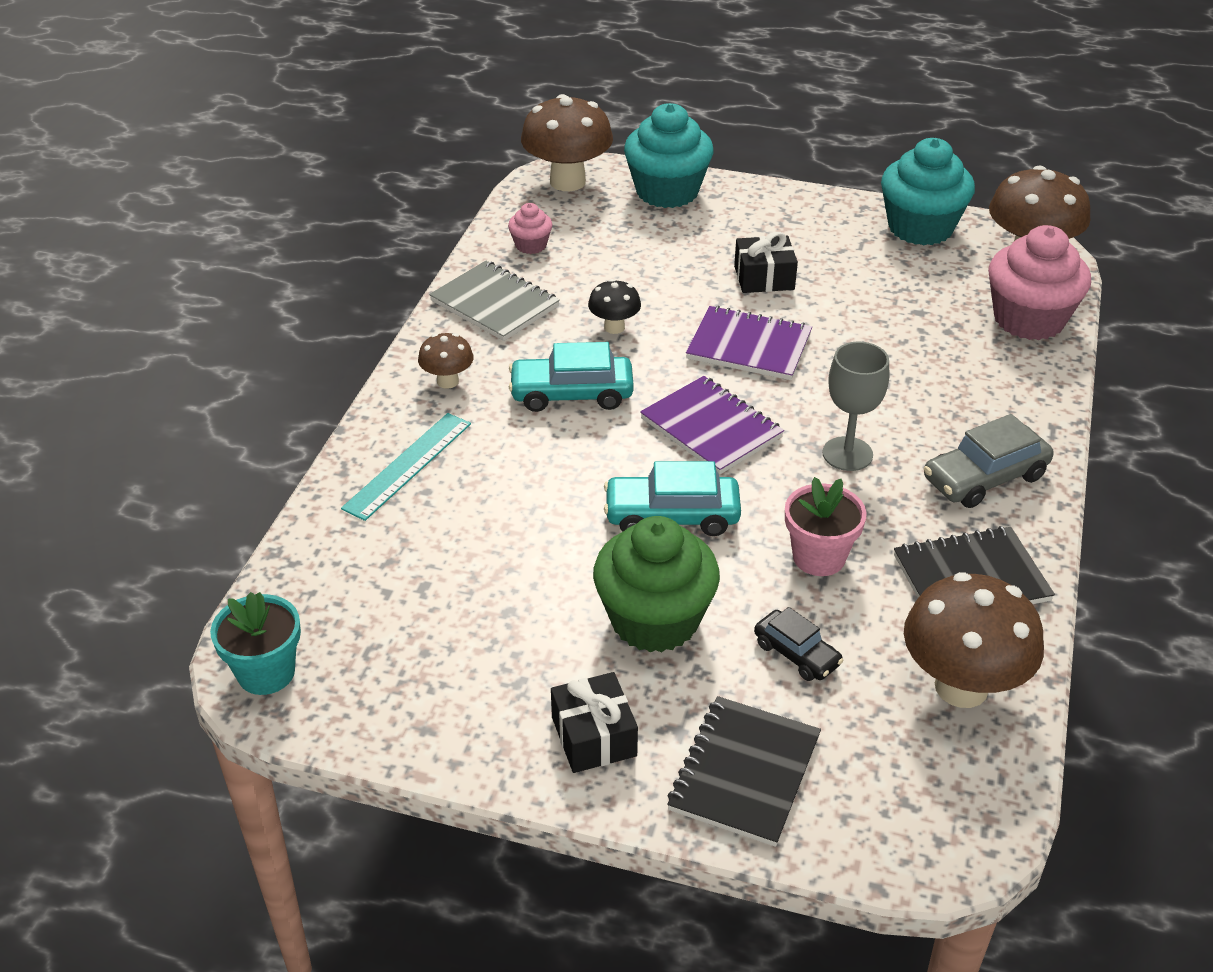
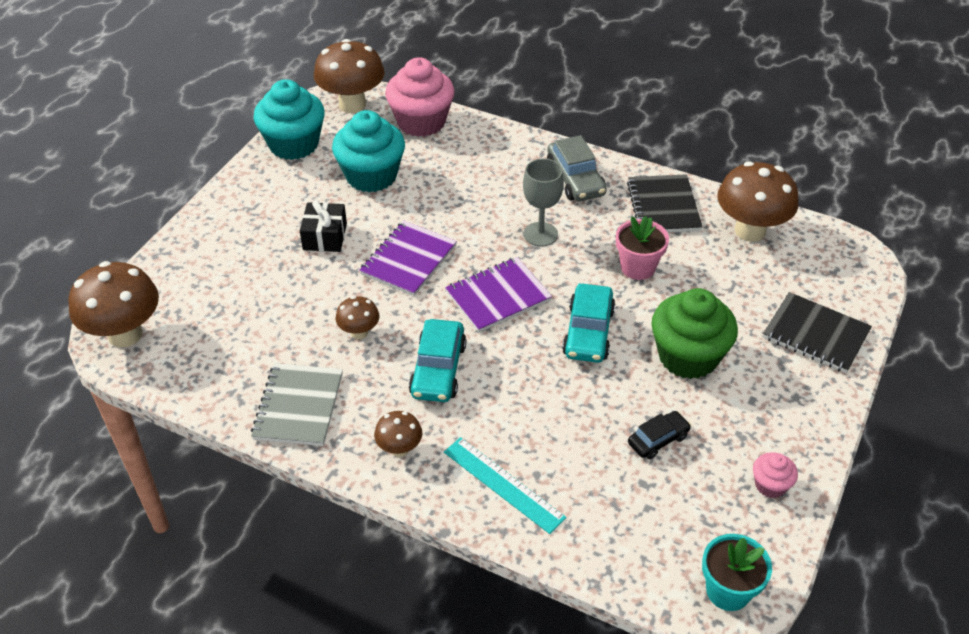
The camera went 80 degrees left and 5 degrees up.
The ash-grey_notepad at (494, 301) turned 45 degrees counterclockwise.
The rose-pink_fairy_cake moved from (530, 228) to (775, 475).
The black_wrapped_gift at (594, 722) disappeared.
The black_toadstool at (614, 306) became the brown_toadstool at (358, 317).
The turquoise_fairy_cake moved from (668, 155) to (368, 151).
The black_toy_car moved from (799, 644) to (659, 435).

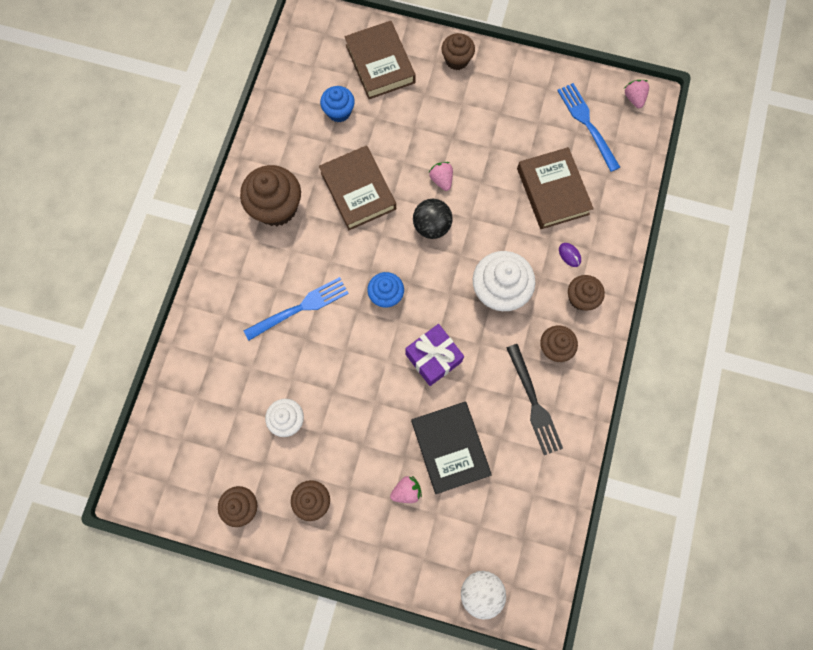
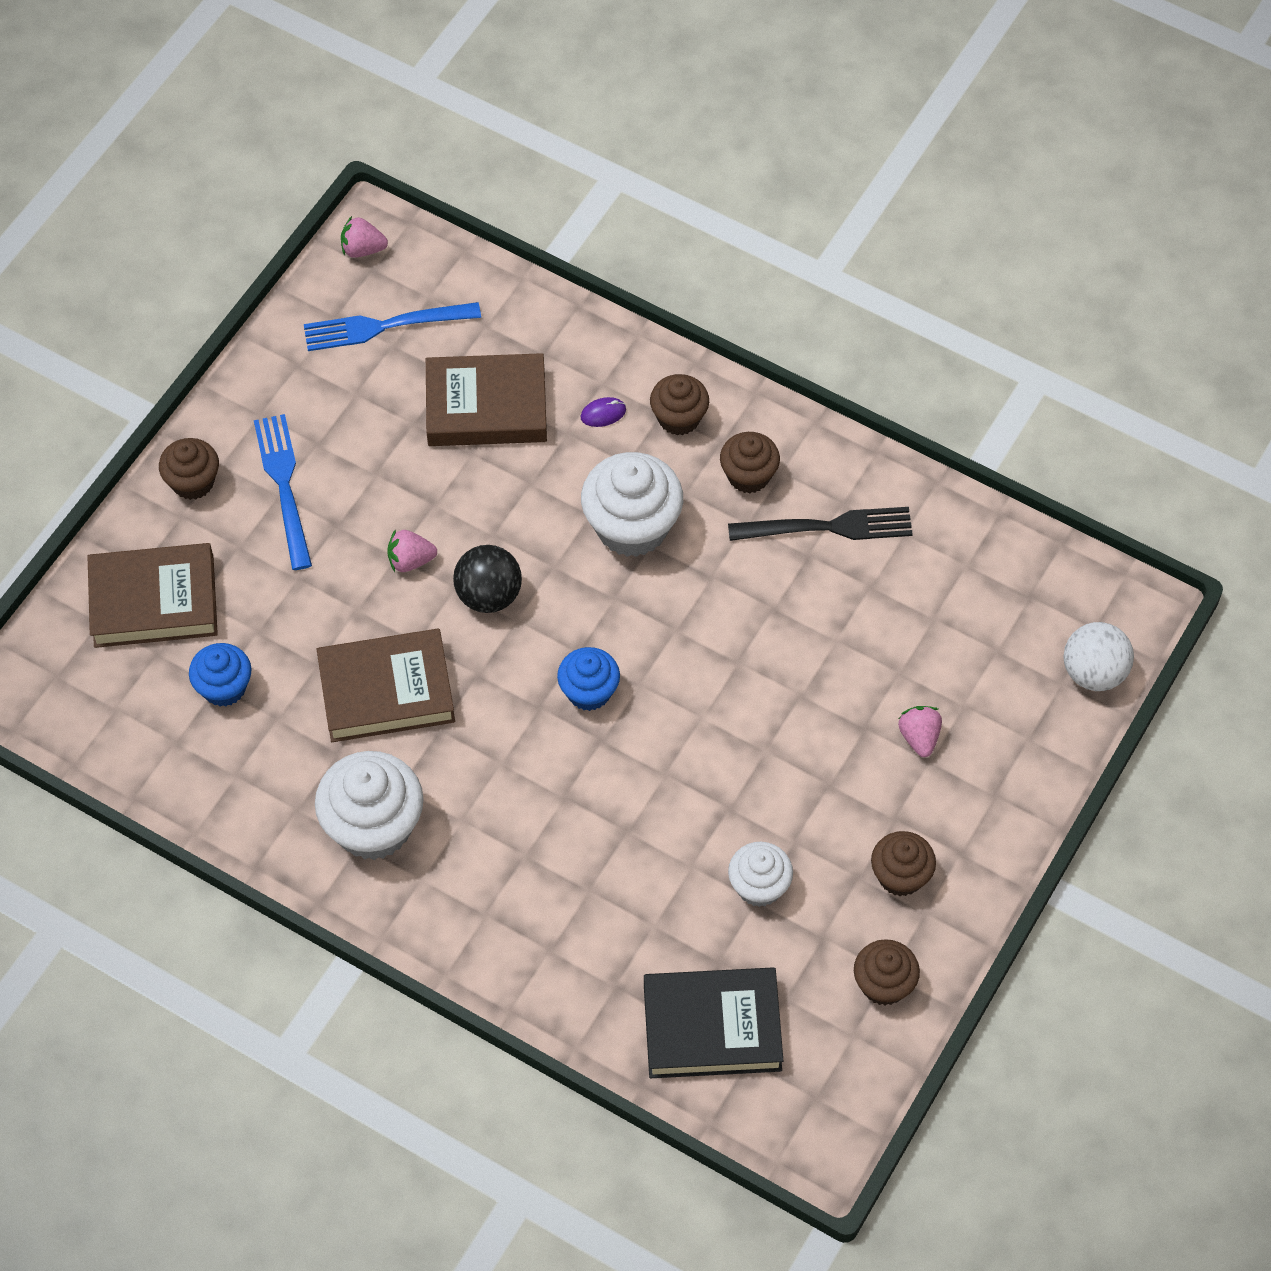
The camera went 75 degrees left and 15 degrees down.
The brown_fairy_cake at (270, 195) became the snow-white_fairy_cake at (369, 805).
The cobalt_fork moved from (296, 308) to (283, 492).
The violet_wrapped_gift at (434, 355) disappeared.
The black_hardcover moved from (451, 448) to (713, 1022).

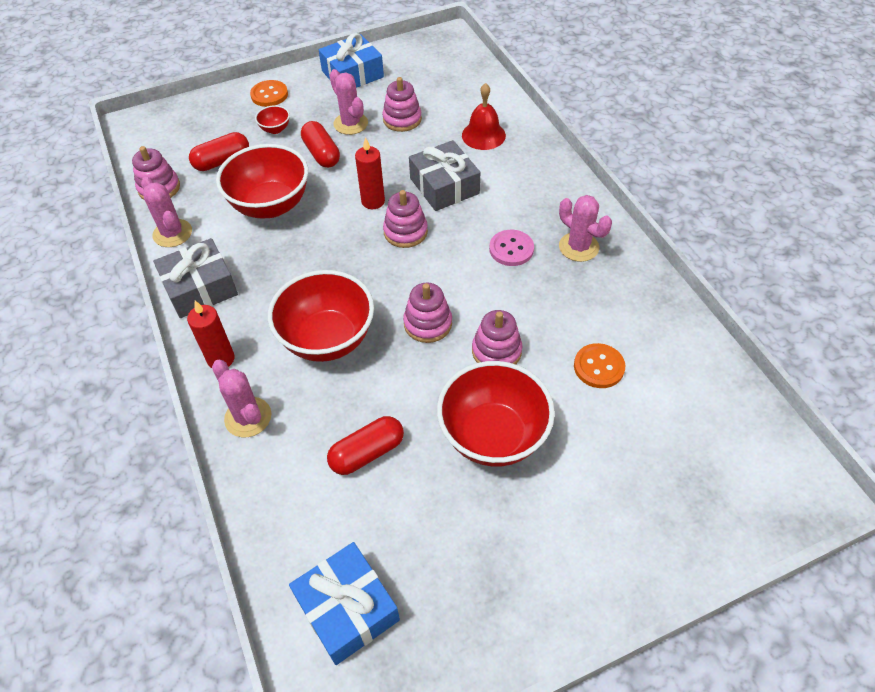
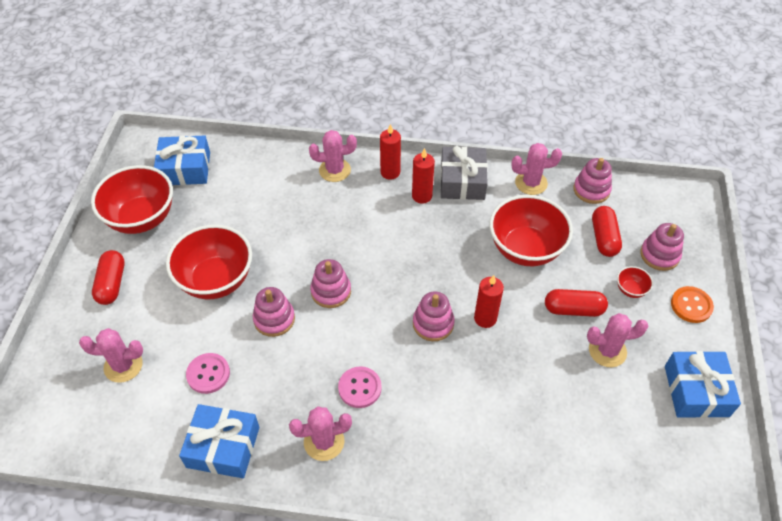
The camera went 120 degrees right and 0 degrees up.
The crimson_deep_dish moved from (321, 316) to (132, 199).
The crimson_pill_shape moved from (365, 445) to (108, 277).
The rose-pink_stacking_toy moved from (402, 104) to (662, 247).
The ash-grey_wrapped_gift at (444, 175) disappeared.
The crimson_hand_bell at (484, 116) disappeared.
The bright_orange_sewing_button at (599, 365) became the rose-pink_sewing_button at (208, 373).
The rose-pink_saguaro_cactus at (111, 355) appeared.
The cobalt_wrapped_gift at (219, 441) appeared.
The crimson_pillar_candle at (423, 176) appeared.

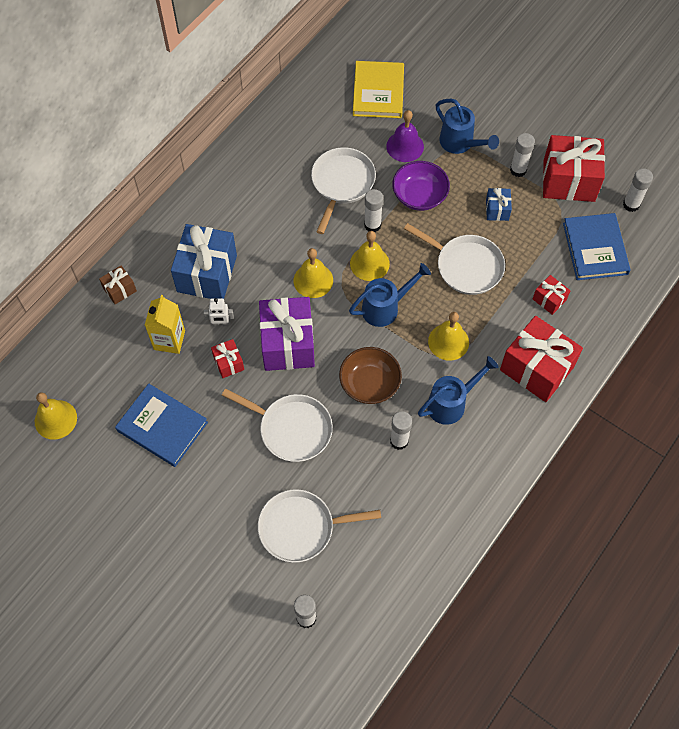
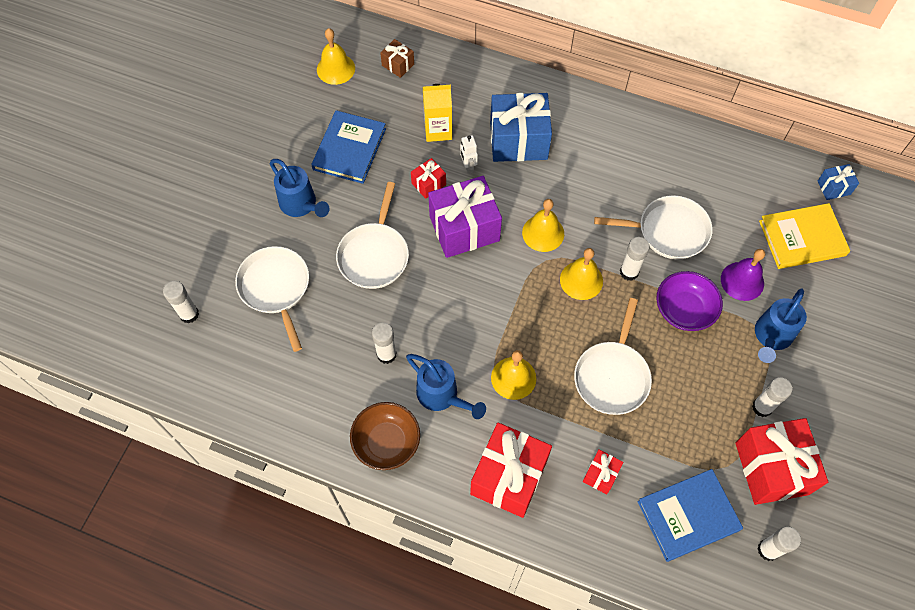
The camera went 75 degrees right and 0 degrees up.
The brown_wrapped_gift moved from (118, 285) to (397, 58).
The brown_deep_dish moved from (370, 375) to (385, 436).
The cobalt_sprinkling_can moved from (390, 295) to (300, 188).
The cobalt_wrapped_gift moved from (499, 204) to (838, 182).

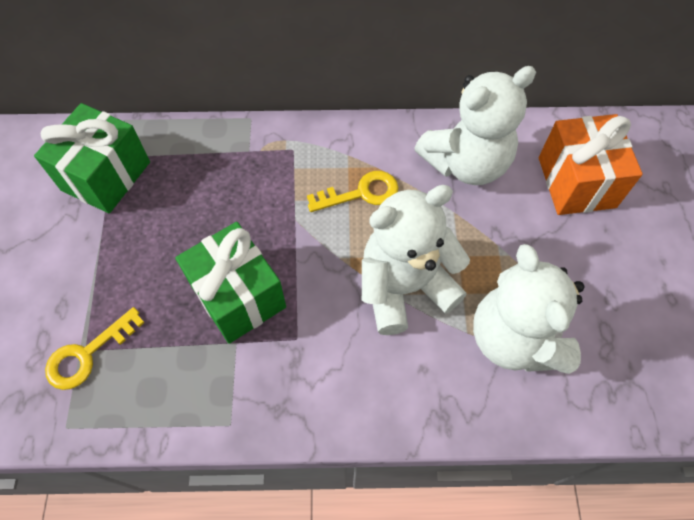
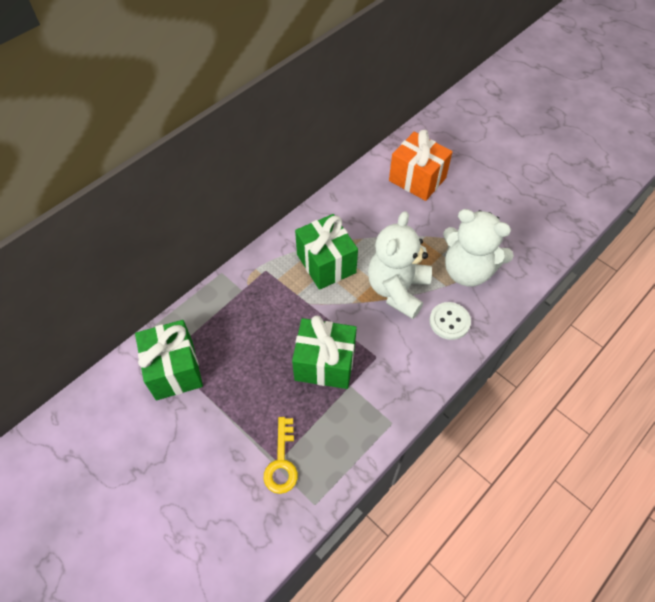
The camera went 45 degrees left and 5 degrees down.
The yellow_door_key at (352, 191) was replaced by the leaf-green_wrapped_gift at (326, 252).
The snow-white_teddy_bear at (475, 125) disappeared.
The snow-white_sewing_button at (450, 321) appeared.

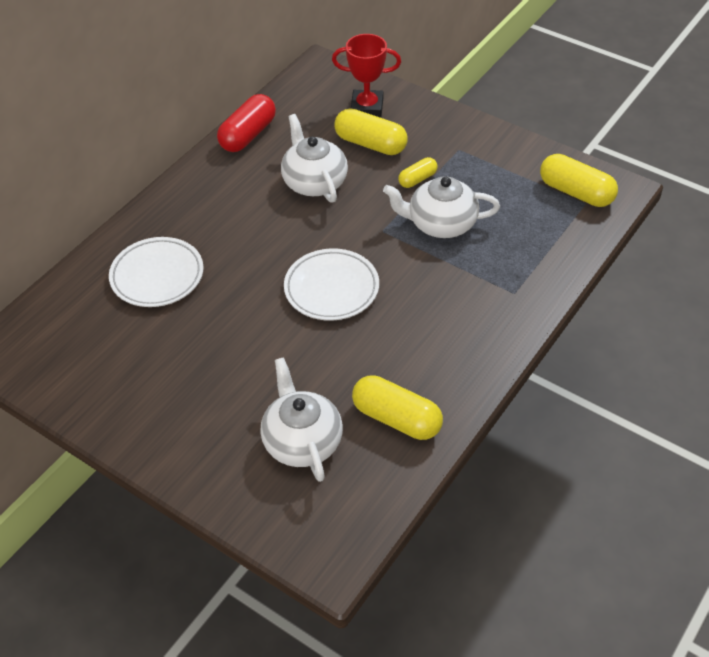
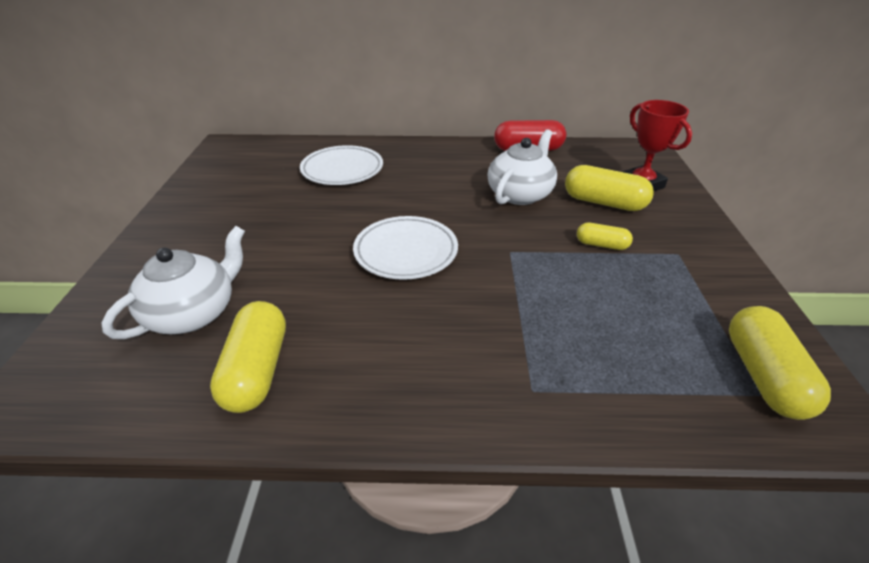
The camera went 55 degrees right and 10 degrees down.
The yellow_pill_shape at (370, 131) turned 60 degrees counterclockwise.
The snow-white_teapot at (441, 207) disappeared.

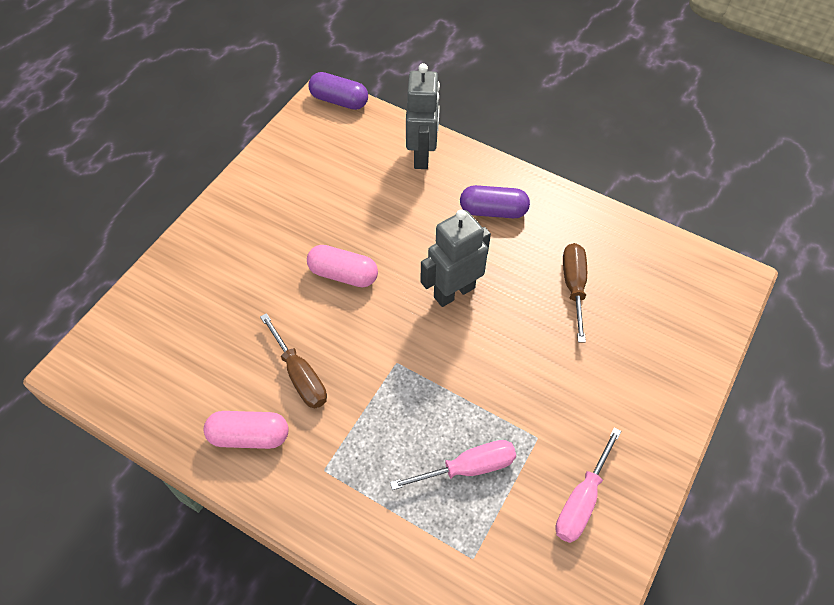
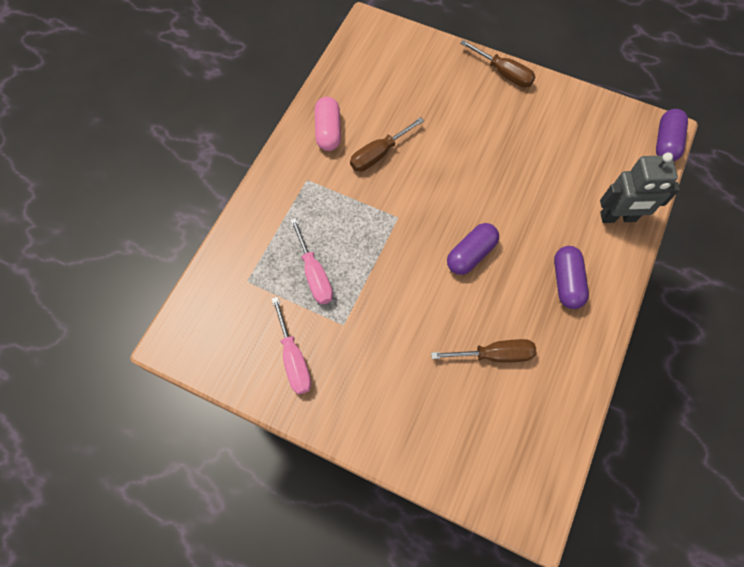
The camera went 85 degrees right and 10 degrees up.
The rose-pink_pill_shape at (342, 266) disappeared.
The ash-grey_robot at (456, 258) was replaced by the violet_pill_shape at (473, 249).
The rose-pink_screwdriver at (588, 485) turned 135 degrees counterclockwise.
The brown_screwdriver at (497, 63) appeared.

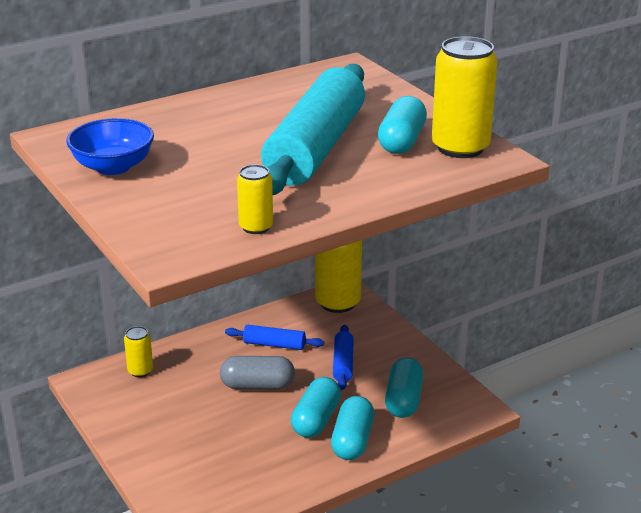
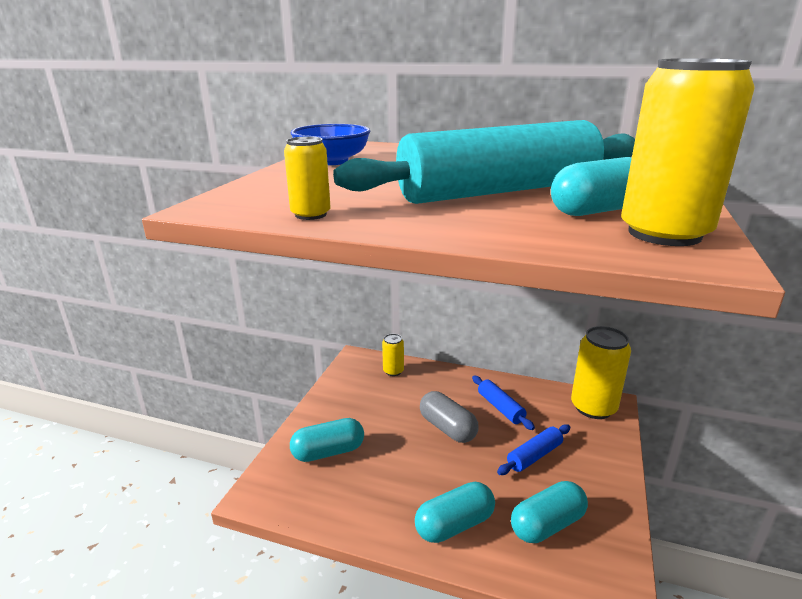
The camera went 50 degrees right and 5 degrees down.
The turquoise_pill_shape moved from (316, 407) to (327, 440).

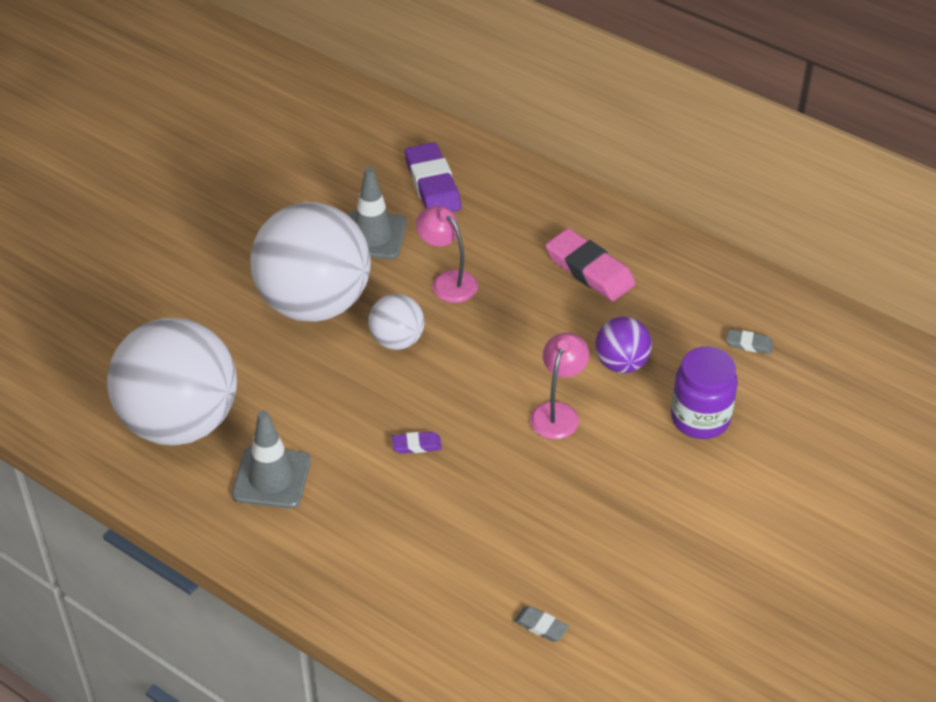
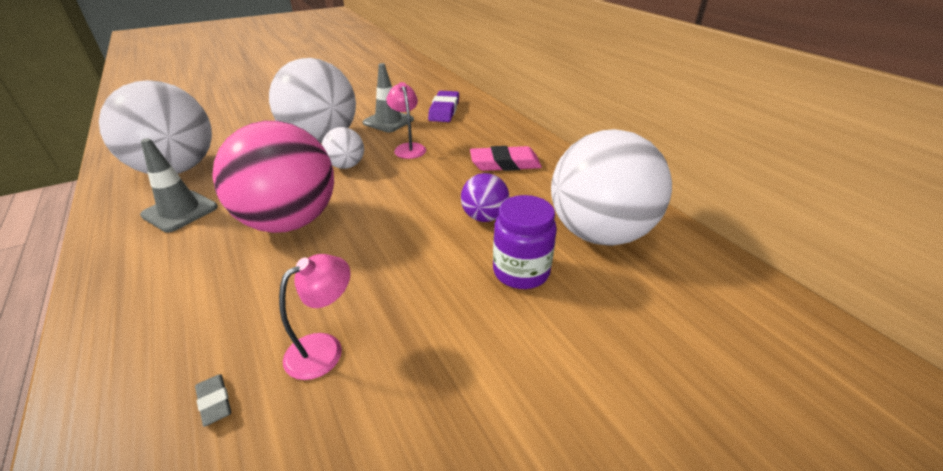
The camera went 25 degrees right and 10 degrees down.
The violet_pencil_eraser at (417, 443) was replaced by the rose-pink_ball at (273, 177).
The rose-pink_reading_lamp moved from (559, 386) to (314, 317).
The rose-pink_pencil_eraser at (590, 264) turned 75 degrees counterclockwise.
The ash-grey_pencil_eraser at (749, 341) was replaced by the snow-white_ball at (611, 187).

